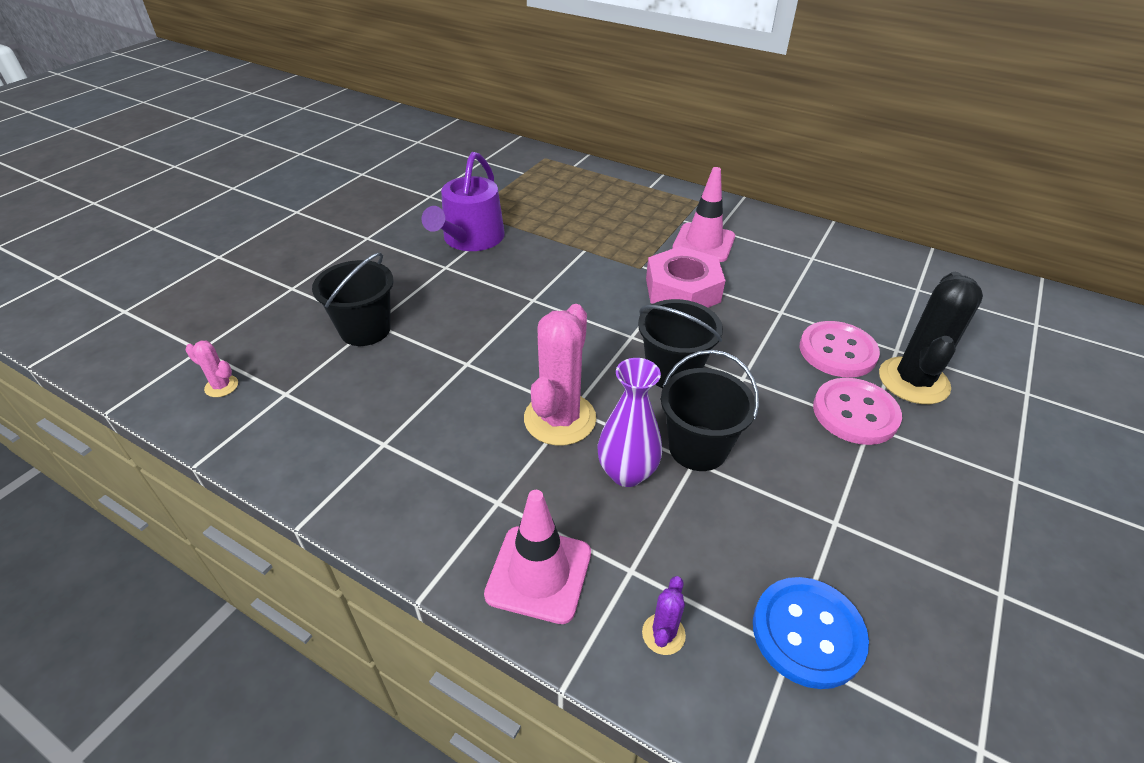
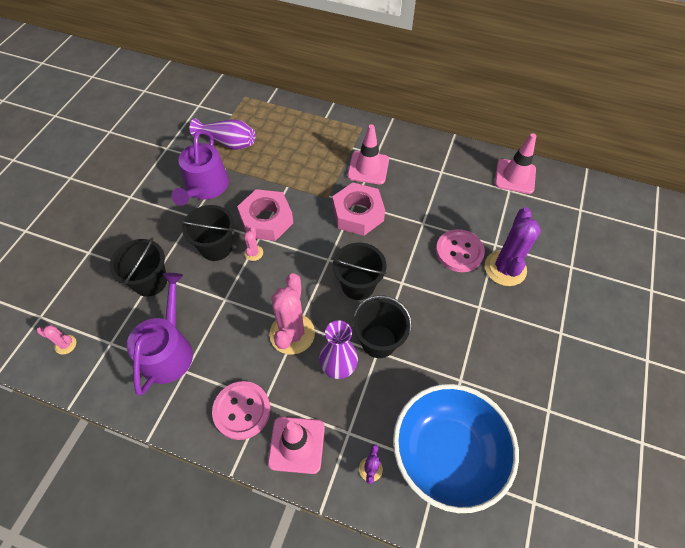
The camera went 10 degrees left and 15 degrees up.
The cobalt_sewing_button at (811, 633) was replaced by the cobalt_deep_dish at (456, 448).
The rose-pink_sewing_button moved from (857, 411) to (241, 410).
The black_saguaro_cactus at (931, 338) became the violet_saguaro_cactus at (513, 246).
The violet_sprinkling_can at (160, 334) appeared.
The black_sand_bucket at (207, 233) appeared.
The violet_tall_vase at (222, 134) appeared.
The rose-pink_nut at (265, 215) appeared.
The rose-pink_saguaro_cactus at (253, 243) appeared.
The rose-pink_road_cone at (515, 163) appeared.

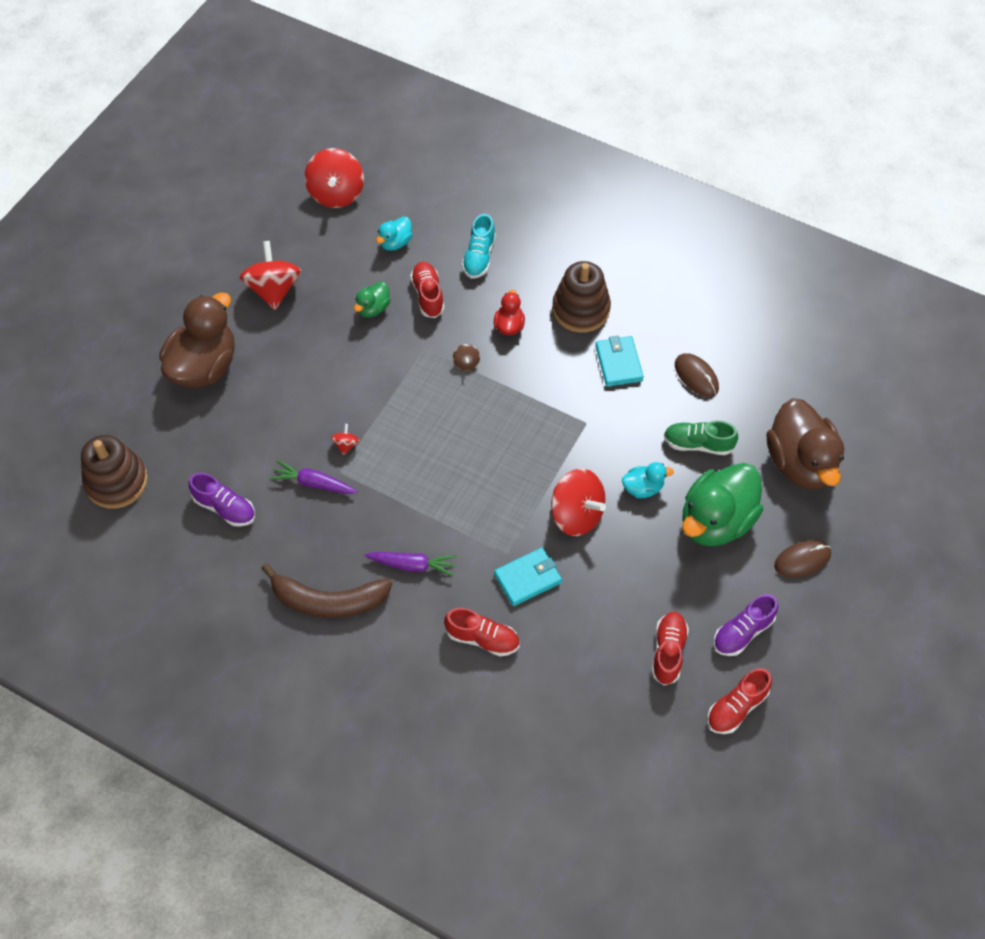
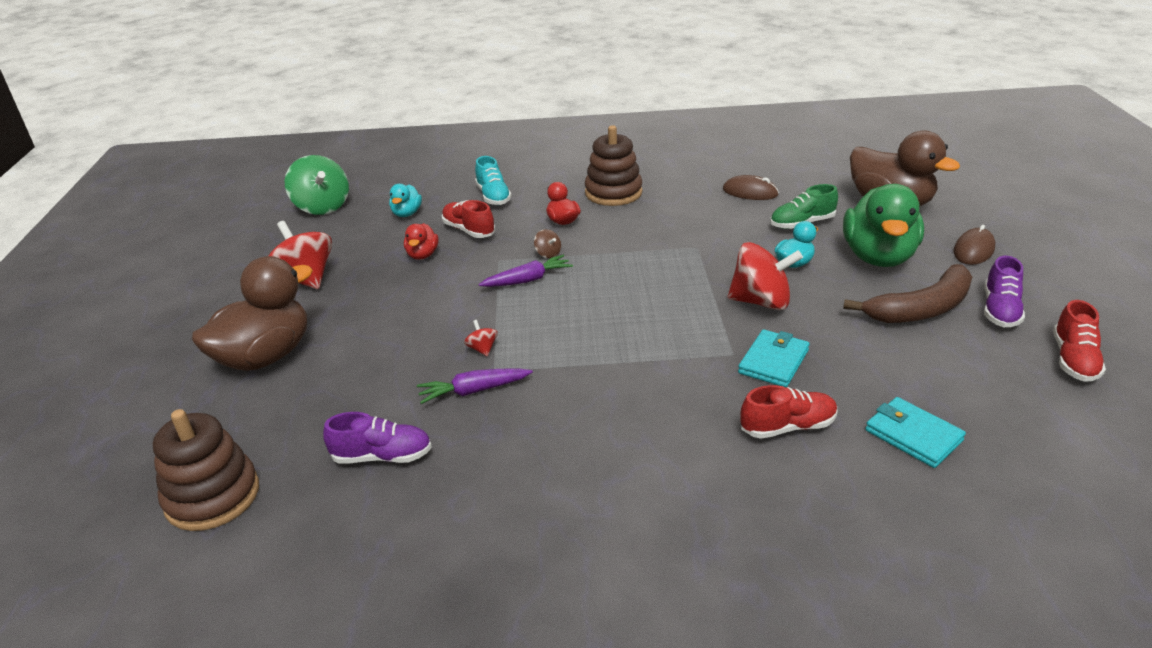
The camera went 30 degrees left and 25 degrees down.
The brown_toy_duck at (197, 340) turned 45 degrees clockwise.
The brown_toy_banana moved from (326, 590) to (907, 293).
The crimson_toy_top at (334, 178) became the leaf-green_toy_top at (317, 185).
The leaf-green_toy_duck at (372, 299) became the crimson_toy_duck at (421, 241).
The violet_root_vegetable moved from (410, 564) to (526, 271).
The turquoise_card_wallet moved from (619, 361) to (915, 432).
The crimson_shoe at (670, 648) disappeared.

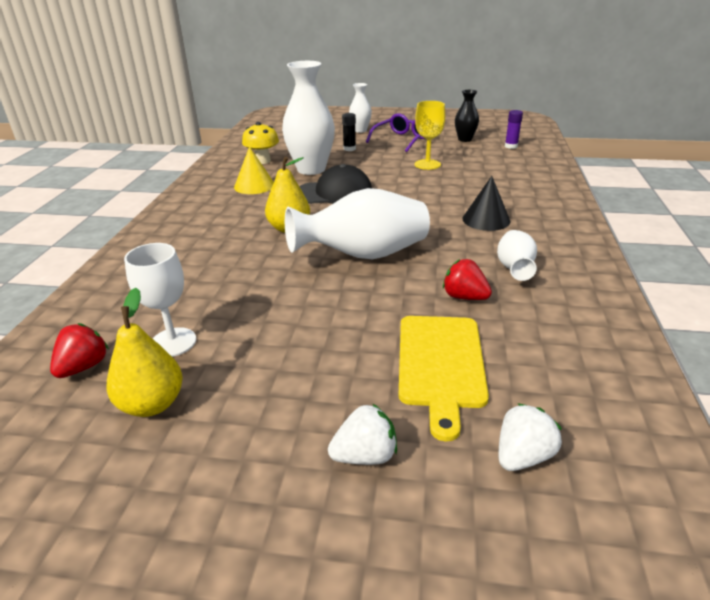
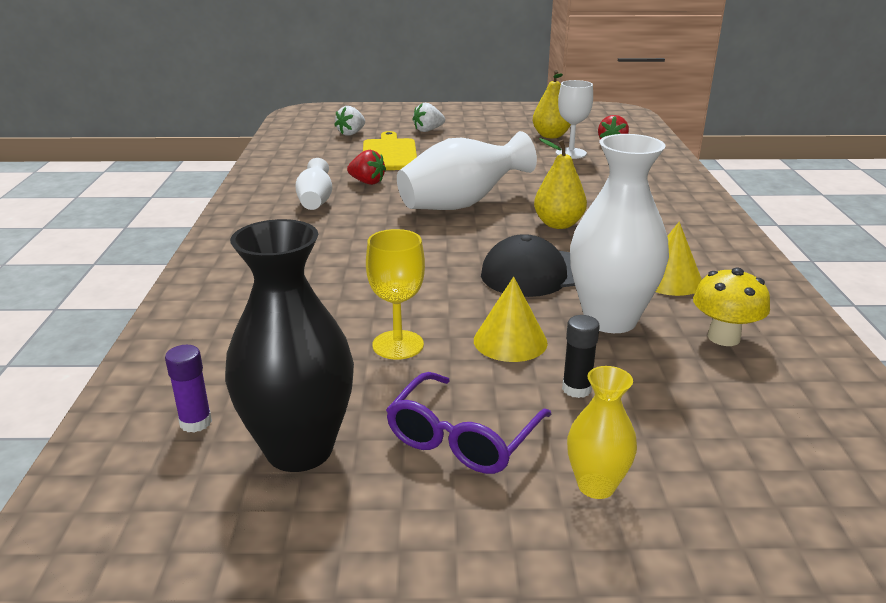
The camera went 170 degrees right and 5 degrees down.
The snow-white_tall_vase at (360, 108) became the yellow_tall_vase at (602, 432).
The black_tall_vase at (467, 116) changed to 1.90 times the size.
The black_cone_shape at (486, 203) disappeared.
The yellow_cone_shape at (511, 319) appeared.

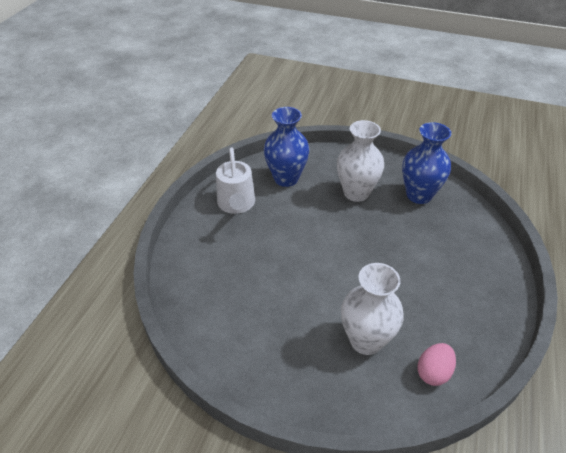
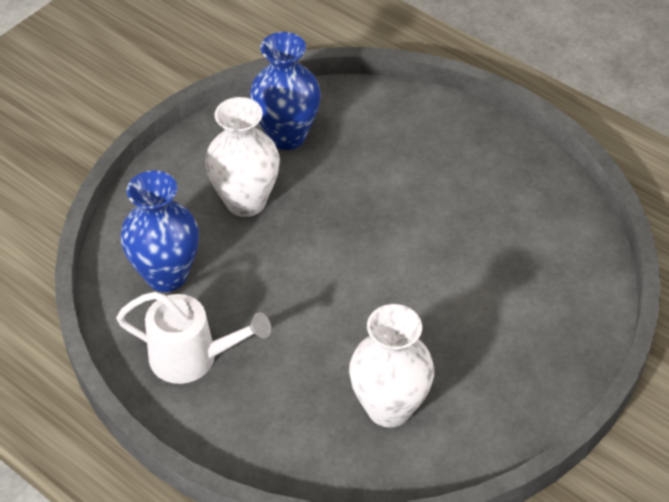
The camera went 70 degrees left and 5 degrees up.
The snow-white_tall_vase moved from (372, 309) to (391, 365).
The rose-pink_egg_shape at (436, 364) disappeared.

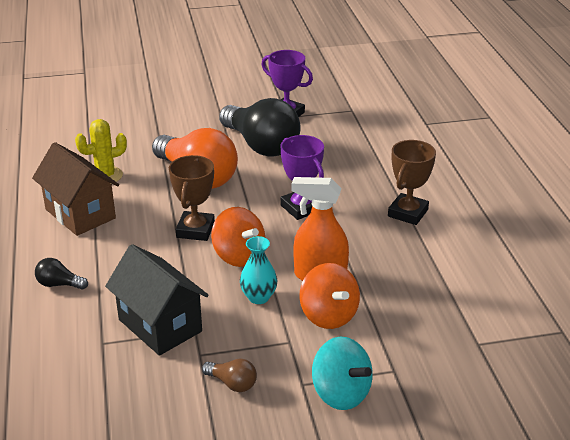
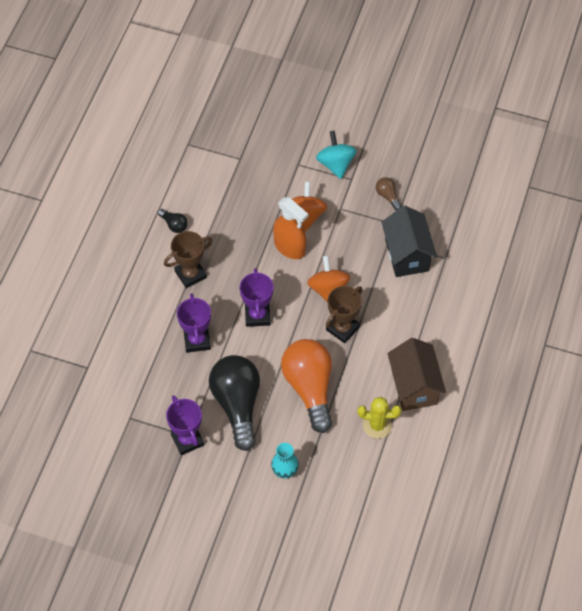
The camera went 150 degrees left and 25 degrees up.
The black_lightbulb moved from (61, 274) to (173, 221).
The turquoise_tall_vase moved from (258, 270) to (285, 461).
The violet_trophy at (194, 323) appeared.

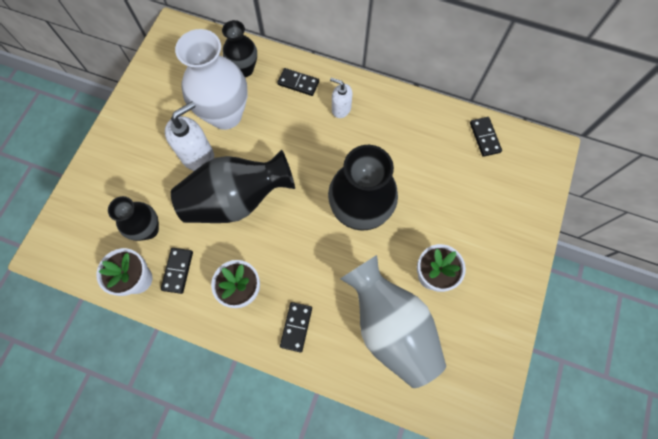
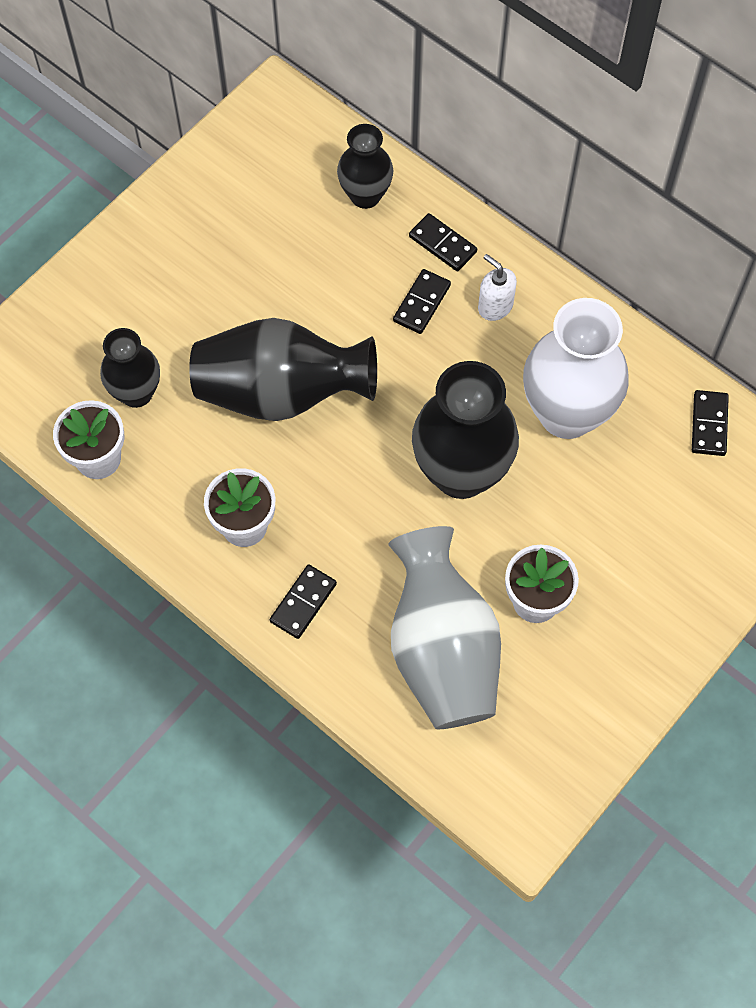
The camera went 20 degrees right and 5 degrees down.
The black_domino_tile moved from (177, 271) to (422, 301).
The snow-white_soap_dispenser at (189, 136) disappeared.
The snow-white_tall_vase moved from (211, 79) to (576, 368).

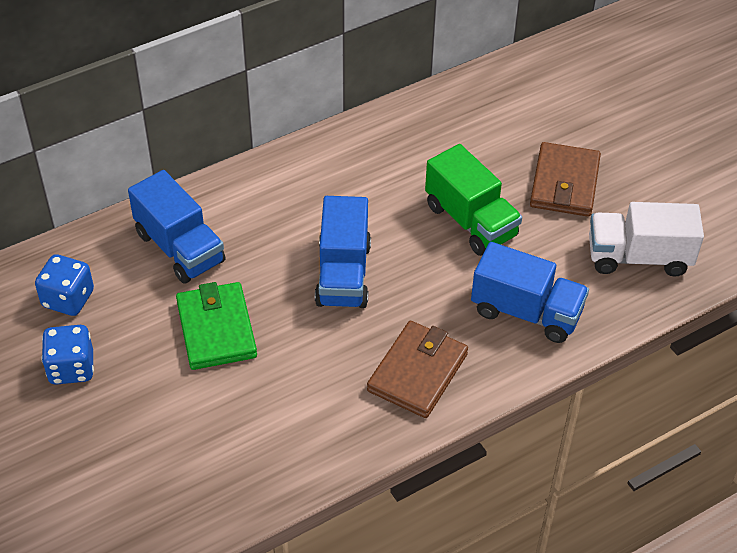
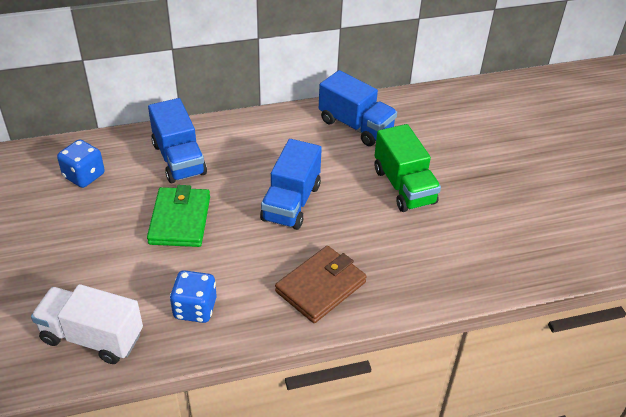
The camera went 15 degrees right and 5 degrees down.
The cobalt_game_die moved from (67, 355) to (193, 296).
The cobalt_lorry moved from (530, 292) to (358, 108).
The brown_card_wallet at (565, 179) disappeared.
The snow-white_lorry moved from (646, 239) to (87, 324).

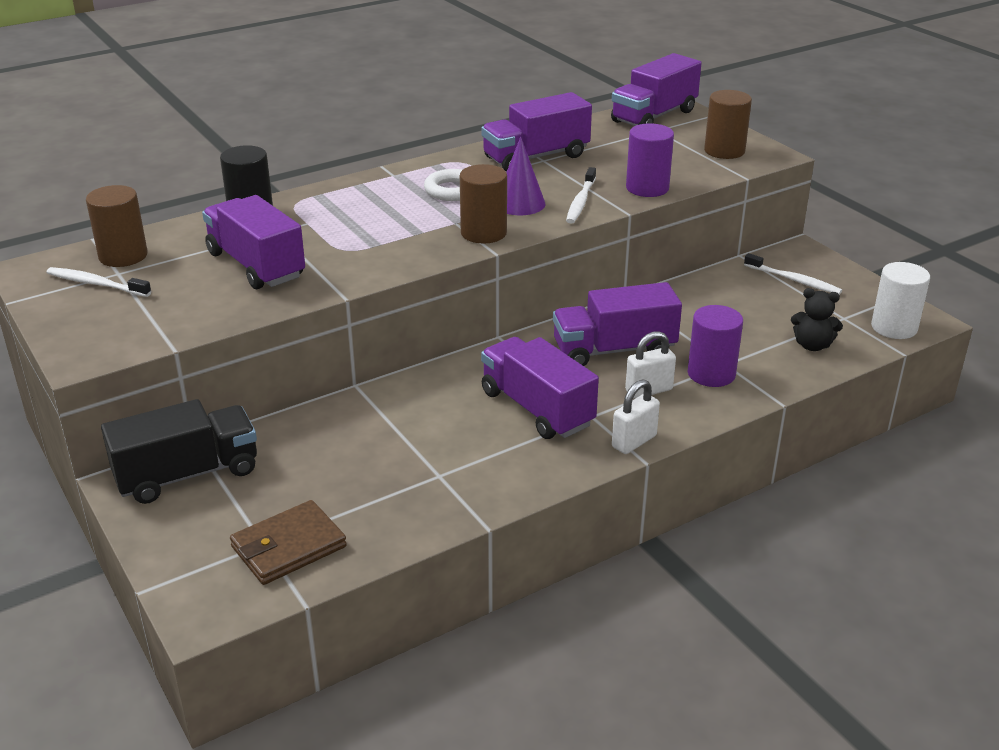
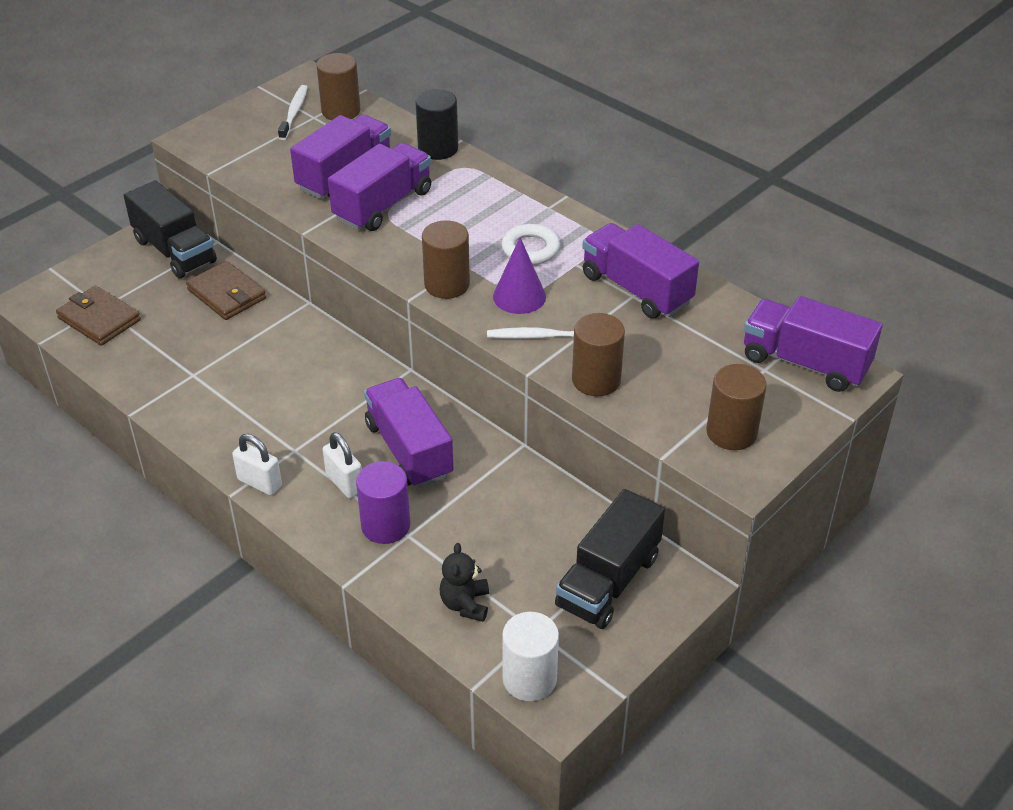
The camera went 75 degrees right and 10 degrees up.
The violet_lorry moved from (540, 388) to (379, 187).
The violet_solid_cylinder at (650, 160) became the brown_solid_cylinder at (598, 354).
The snow-white_tooth_brush at (793, 274) was replaced by the black_lorry at (610, 559).
The brown_card_wallet at (226, 290) appeared.

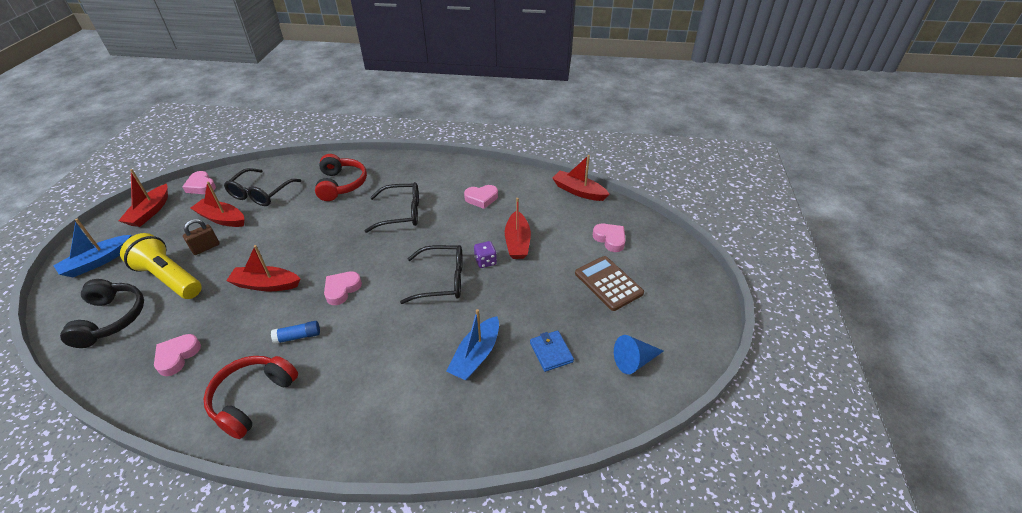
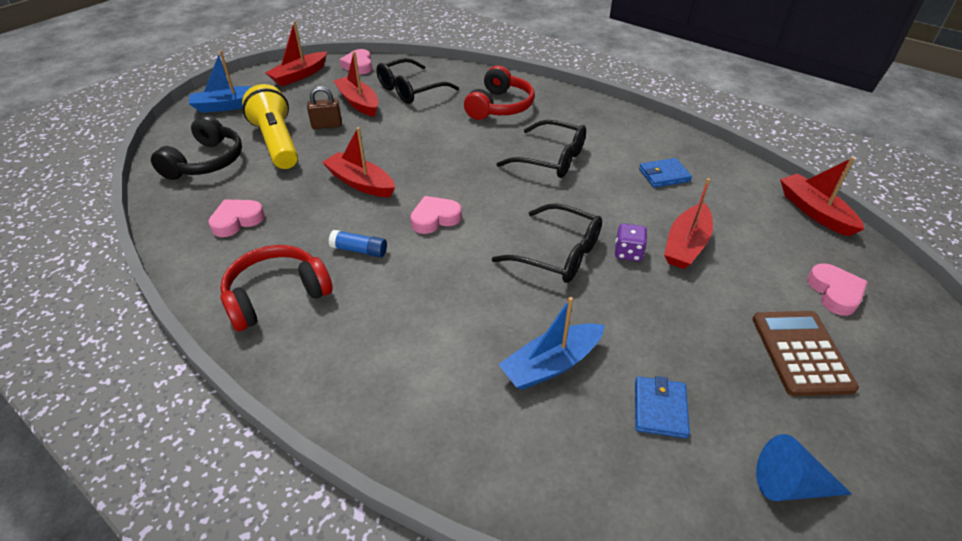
The camera went 30 degrees right and 0 degrees up.
The rose-pink_love_heart at (481, 197) was replaced by the cobalt_card_wallet at (665, 173).

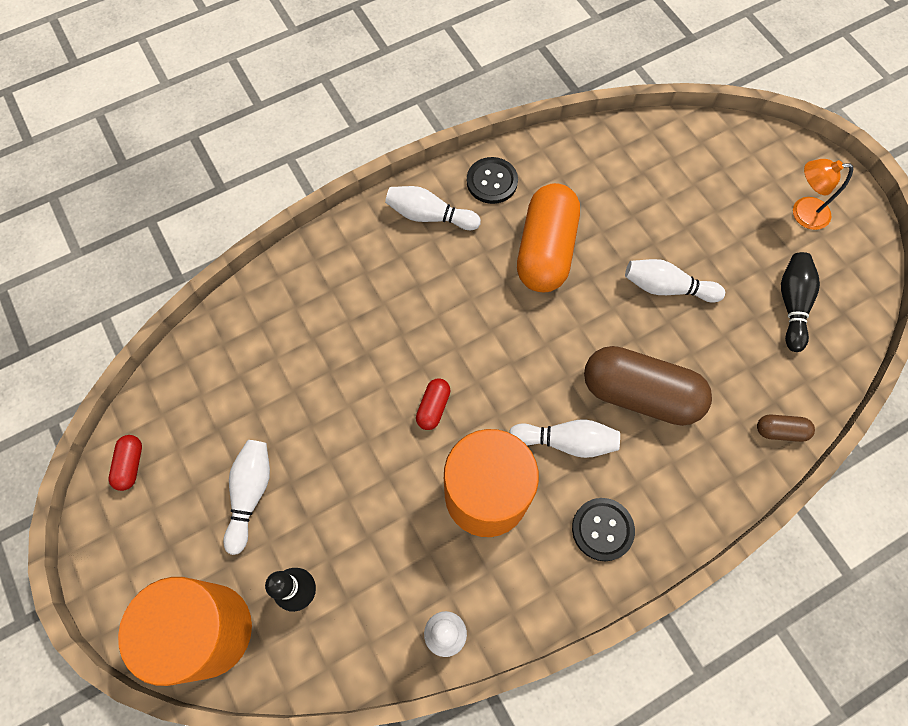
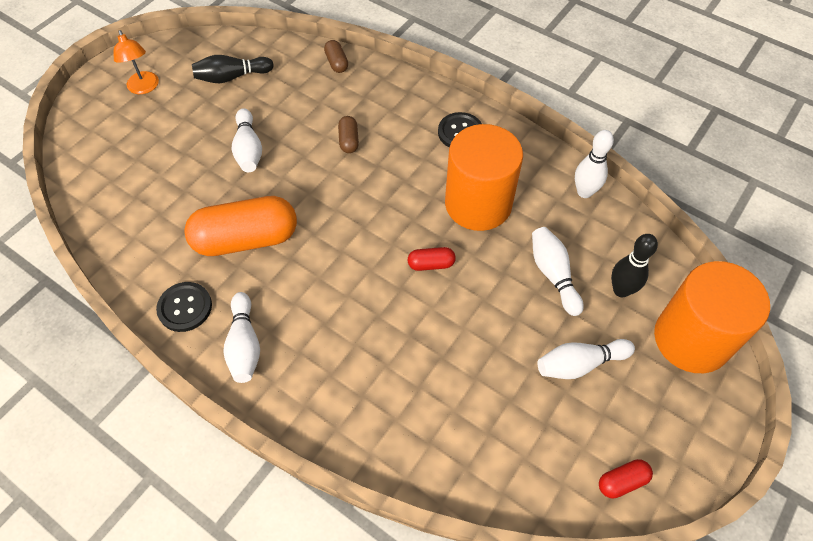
The camera went 115 degrees left and 10 degrees down.
The snow-white_tenpin moved from (564, 439) to (558, 271).
The brown_pill_shape at (648, 386) changed to 0.43 times the size.

